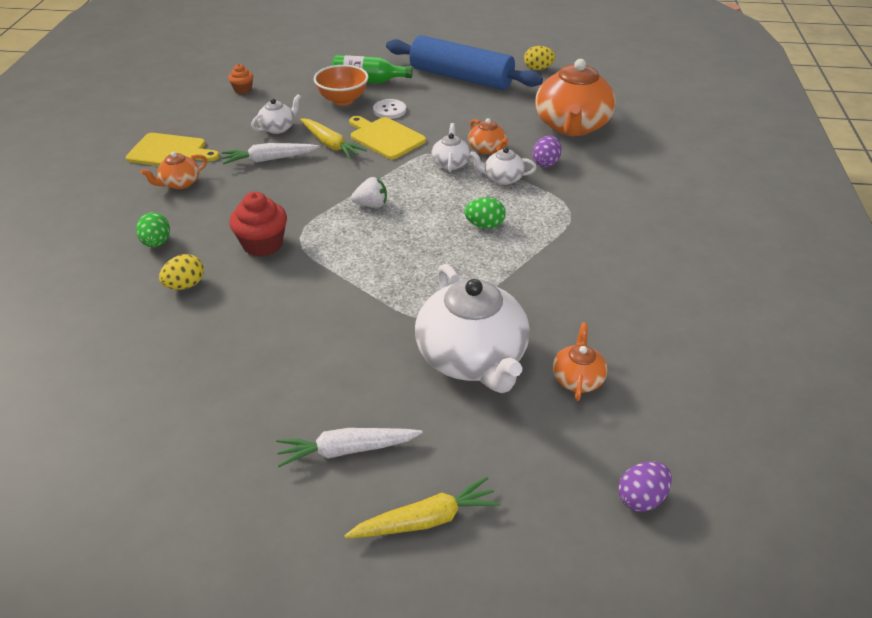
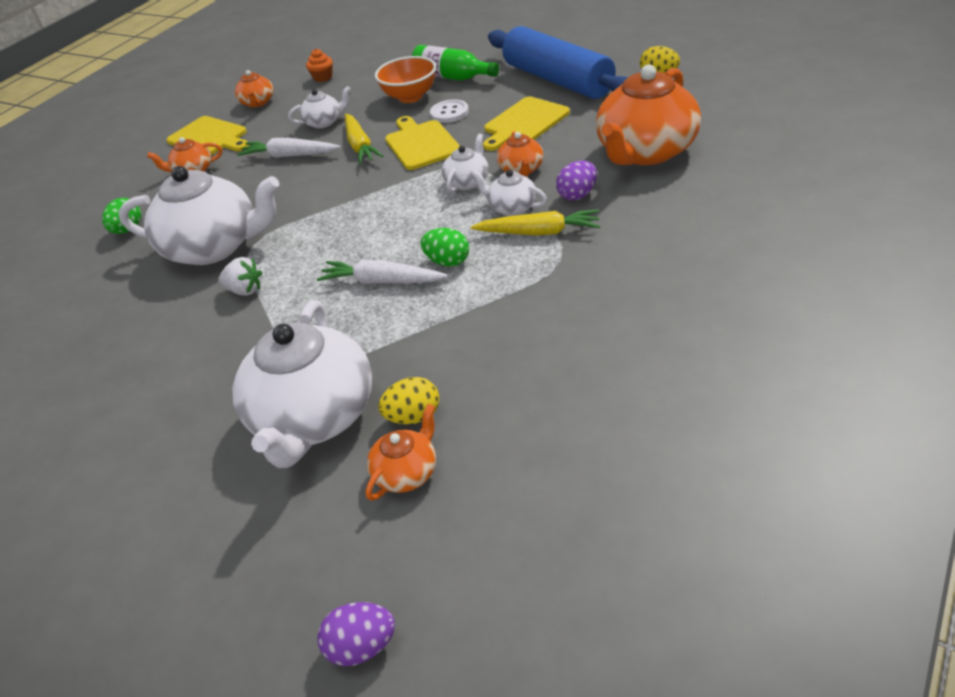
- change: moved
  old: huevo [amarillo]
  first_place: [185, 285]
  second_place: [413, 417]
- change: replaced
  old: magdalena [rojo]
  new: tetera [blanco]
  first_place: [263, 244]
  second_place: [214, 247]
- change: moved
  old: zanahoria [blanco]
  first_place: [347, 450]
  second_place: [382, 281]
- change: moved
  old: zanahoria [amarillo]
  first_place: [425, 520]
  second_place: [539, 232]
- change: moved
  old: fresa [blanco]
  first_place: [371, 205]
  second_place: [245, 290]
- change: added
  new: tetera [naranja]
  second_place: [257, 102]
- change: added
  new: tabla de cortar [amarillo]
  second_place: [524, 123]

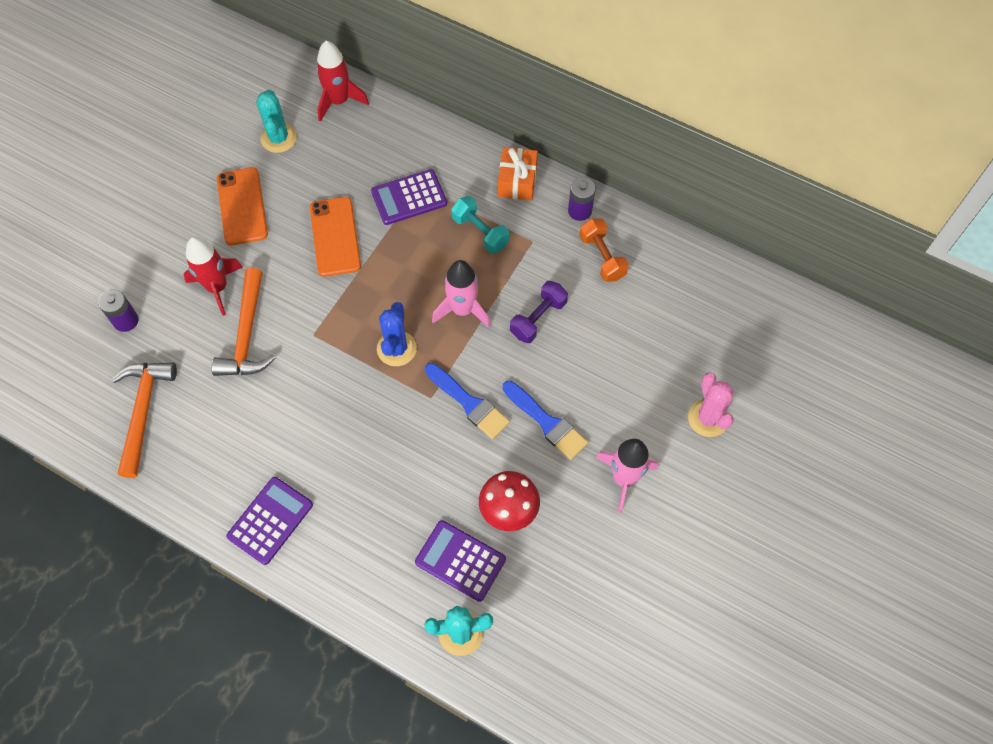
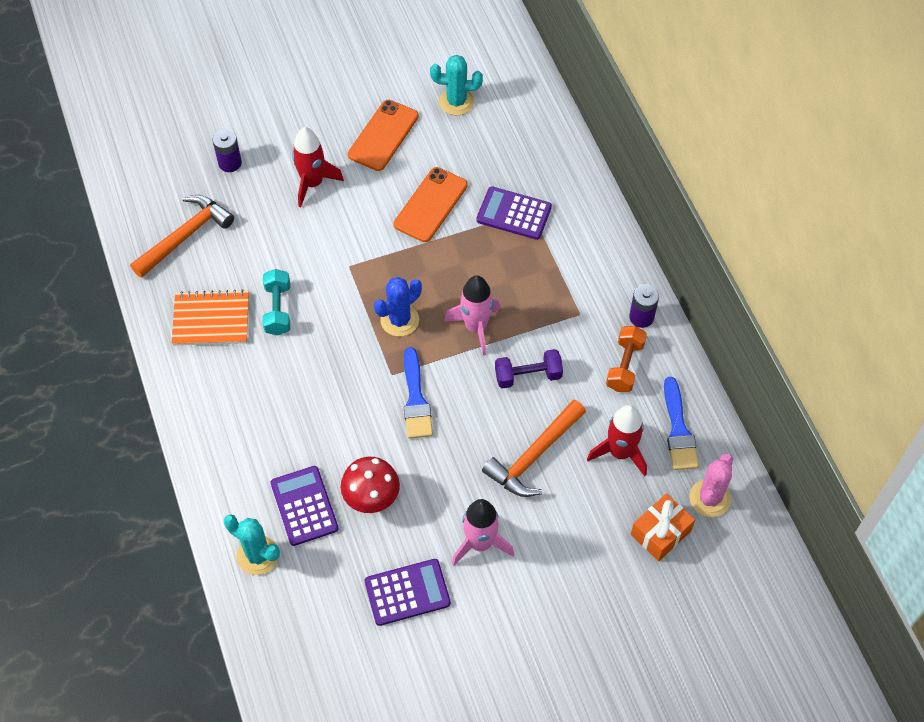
- change: moved
  old: martillo [naranja]
  first_place: [247, 334]
  second_place: [534, 456]
- change: moved
  old: calculadora [morado]
  first_place: [270, 520]
  second_place: [407, 592]
- change: turned
  old: cactus [turquesa]
  first_place: [279, 138]
  second_place: [456, 102]
  degrees: 60
- change: moved
  old: cohete [rojo]
  first_place: [339, 101]
  second_place: [620, 452]
- change: moved
  old: mancuerna [turquesa]
  first_place: [480, 232]
  second_place: [278, 309]
- change: moved
  old: regalo [naranja]
  first_place: [517, 181]
  second_place: [660, 533]
- change: moved
  old: pincel [azul]
  first_place: [547, 422]
  second_place: [678, 430]
- change: moved
  old: cactus [rosa]
  first_place: [708, 418]
  second_place: [709, 498]
- change: added
  new: cuaderno [naranja]
  second_place: [211, 319]

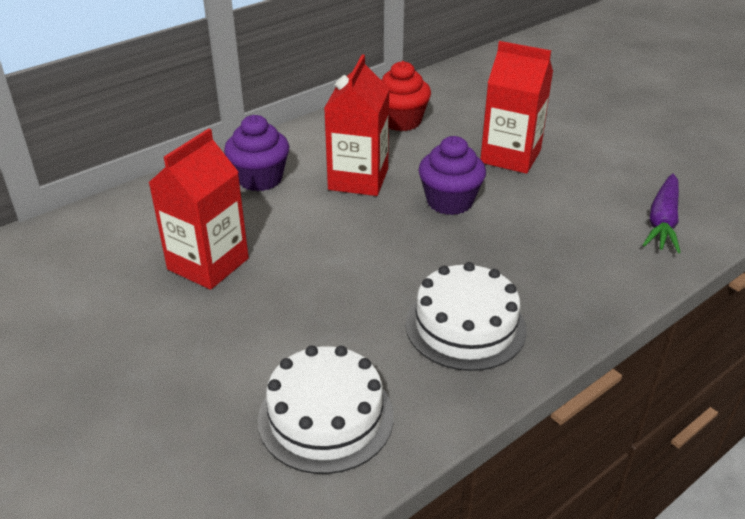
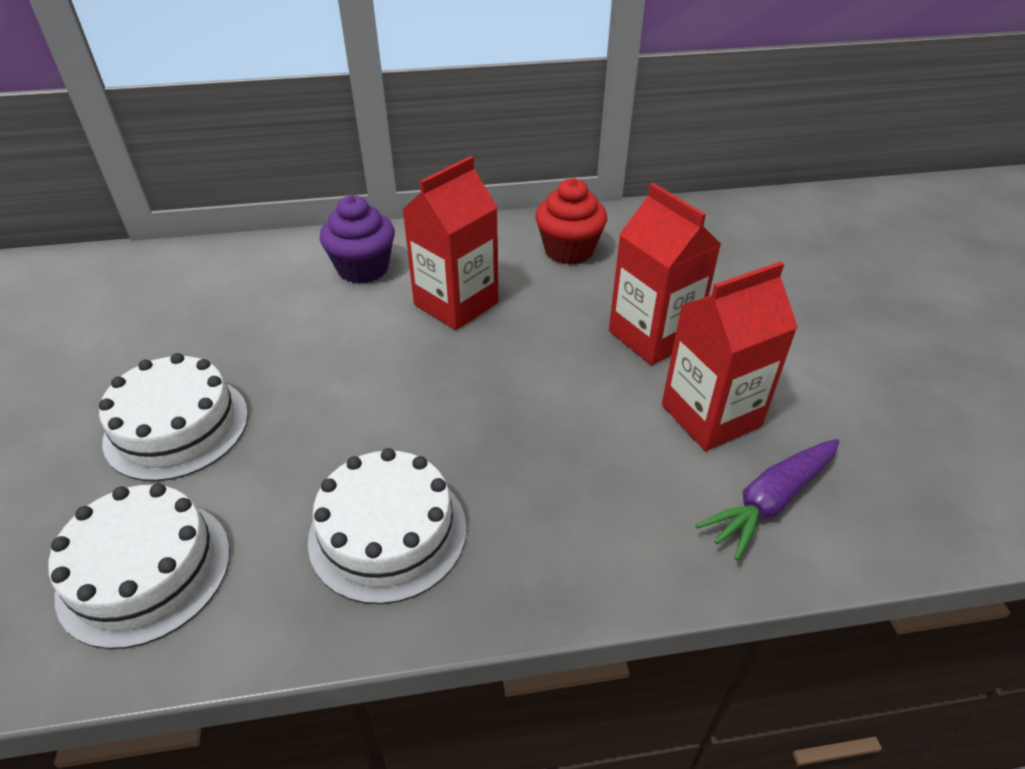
- change: moved
  old: cartón de leche [rojo]
  first_place: [208, 264]
  second_place: [710, 415]
- change: removed
  old: magdalena [morado]
  first_place: [449, 201]
- change: added
  new: tarta [blanco]
  second_place: [177, 427]

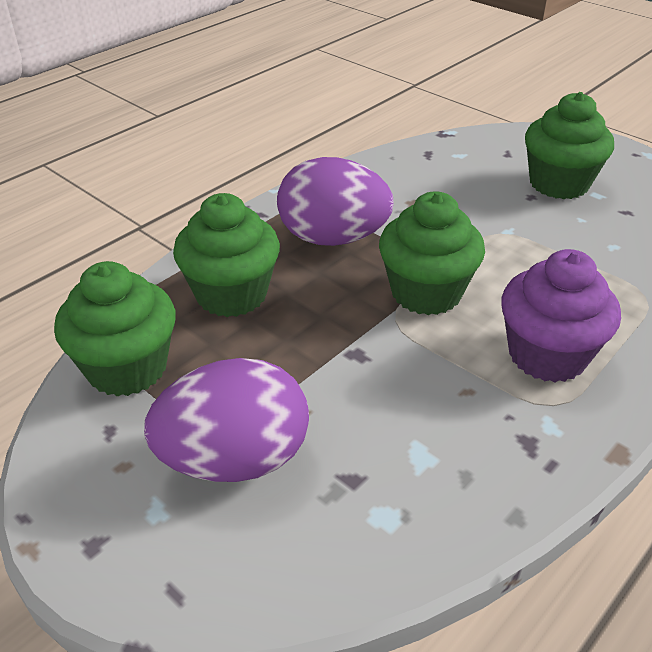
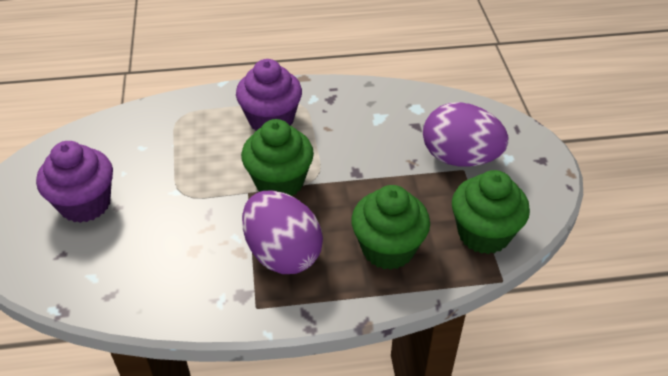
- change: recoloured
  old: magdalena [verde]
  new: magdalena [morado]
  first_place: [559, 183]
  second_place: [85, 204]

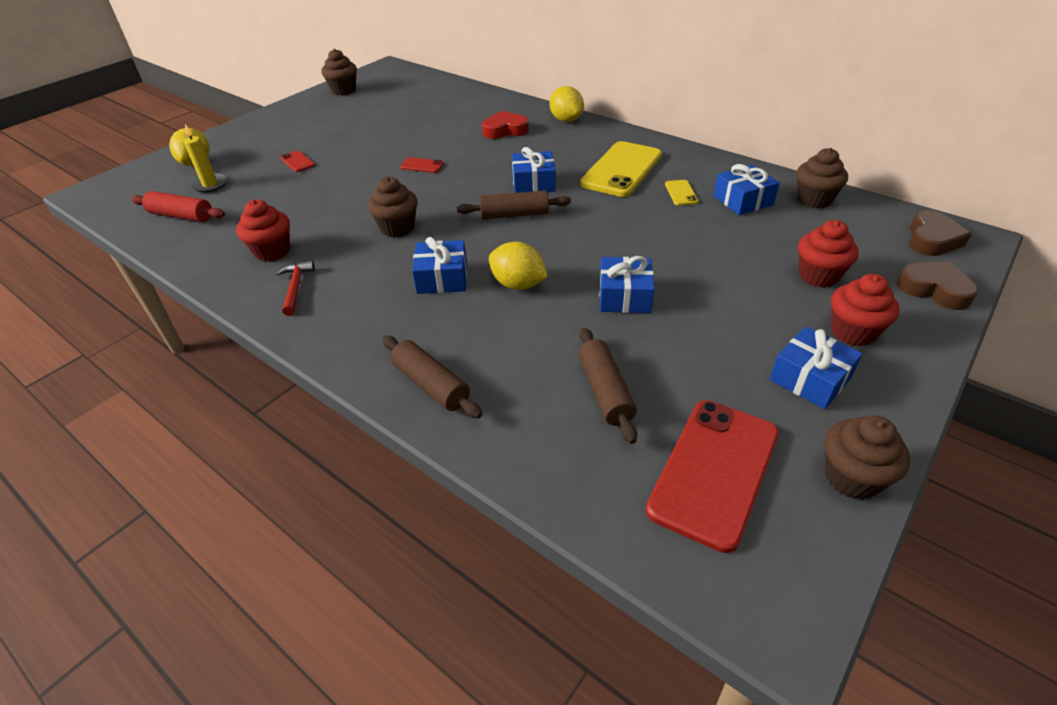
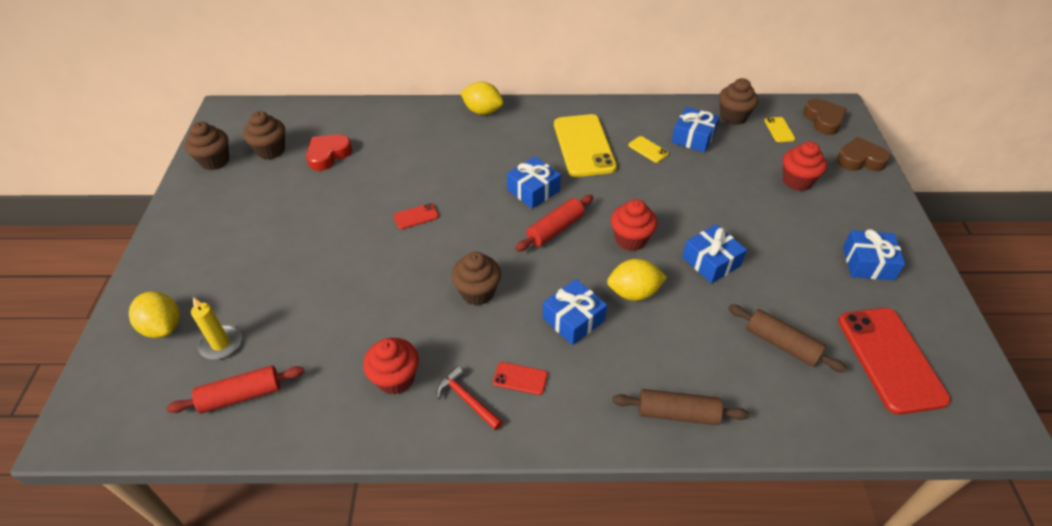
- change: moved
  old: móvil [rojo]
  first_place: [297, 162]
  second_place: [520, 378]
- change: recoloured
  old: rodillo [marrón]
  new: rodillo [rojo]
  first_place: [514, 215]
  second_place: [555, 229]
- change: moved
  old: corazón [rojo]
  first_place: [505, 130]
  second_place: [328, 155]
- change: moved
  old: magdalena [marrón]
  first_place: [851, 477]
  second_place: [271, 150]
- change: moved
  old: magdalena [rojo]
  first_place: [852, 332]
  second_place: [630, 239]
- change: added
  new: móvil [amarillo]
  second_place: [779, 130]

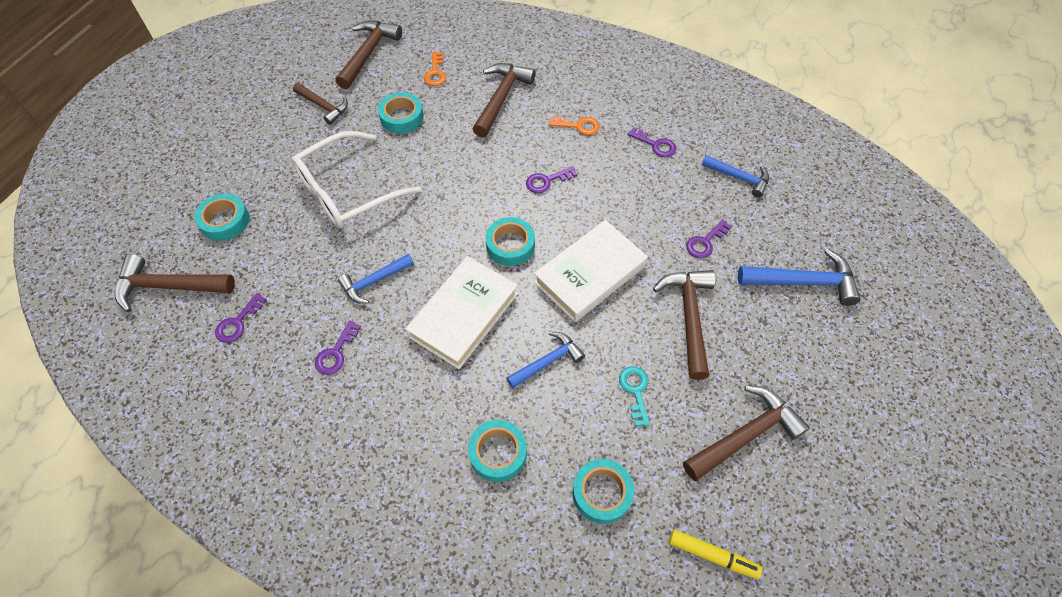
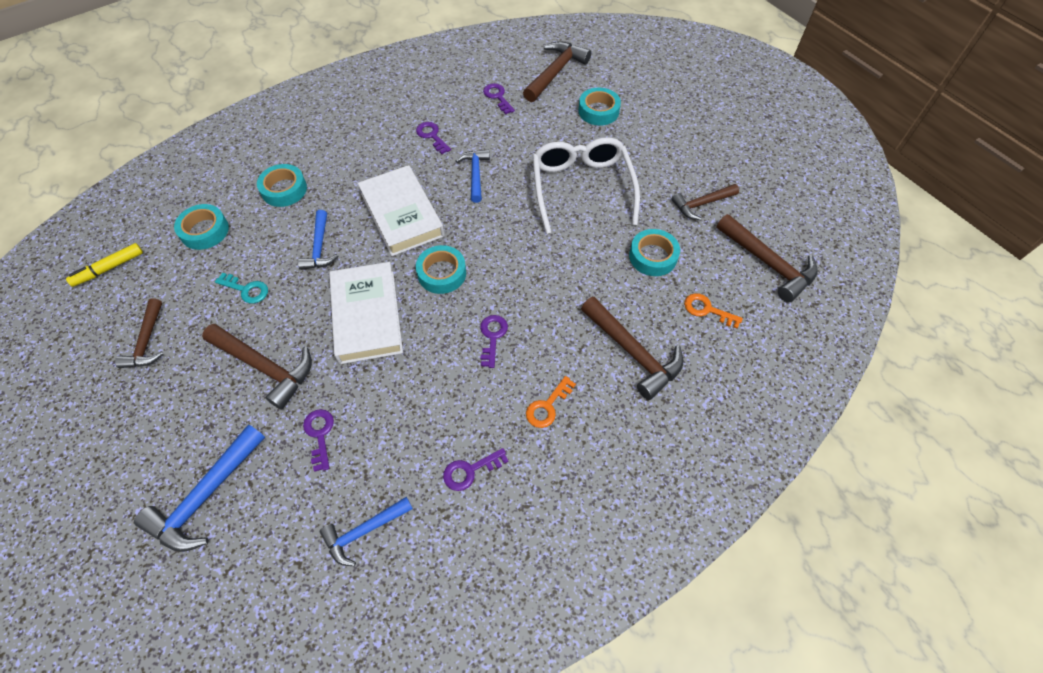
- change: resized
  old: martillo [marrón]
  first_place: [745, 435]
  second_place: [147, 342]
  factor: 0.65

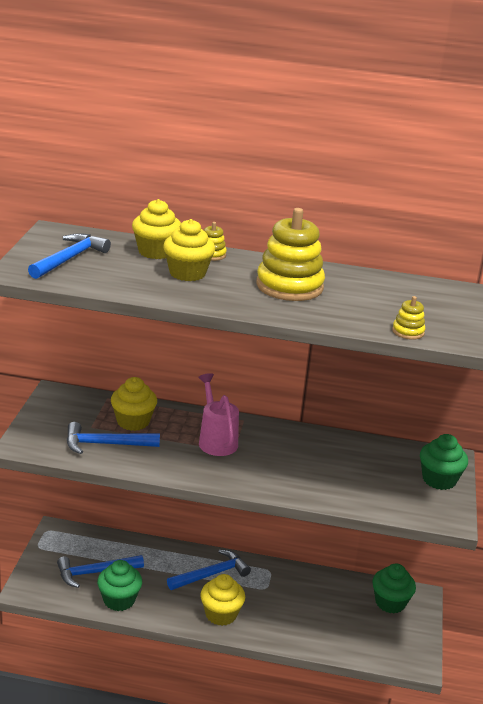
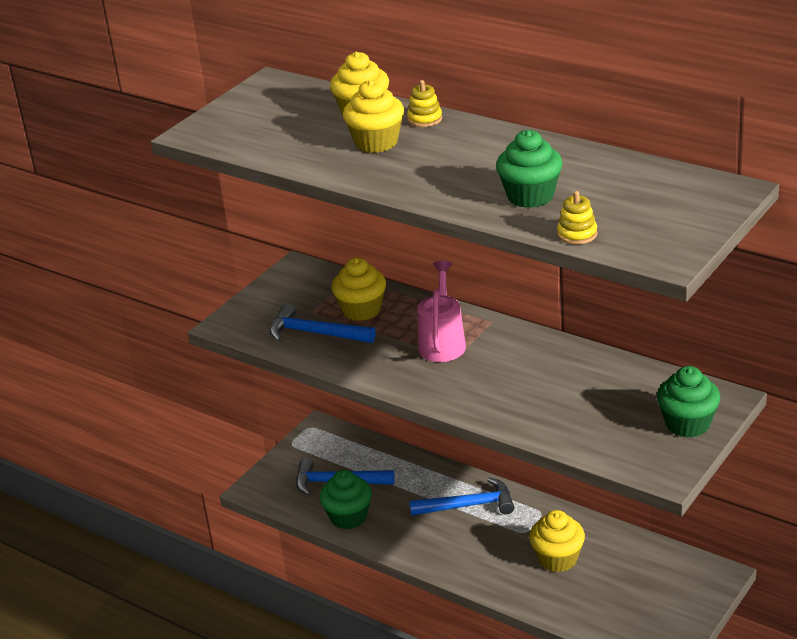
- change: removed
  old: martillo [azul]
  first_place: [69, 259]
- change: moved
  old: magdalena [amarillo]
  first_place: [221, 614]
  second_place: [557, 559]
- change: removed
  old: juguete apilable [amarillo]
  first_place: [289, 286]
- change: moved
  old: magdalena [verde]
  first_place: [390, 602]
  second_place: [530, 196]

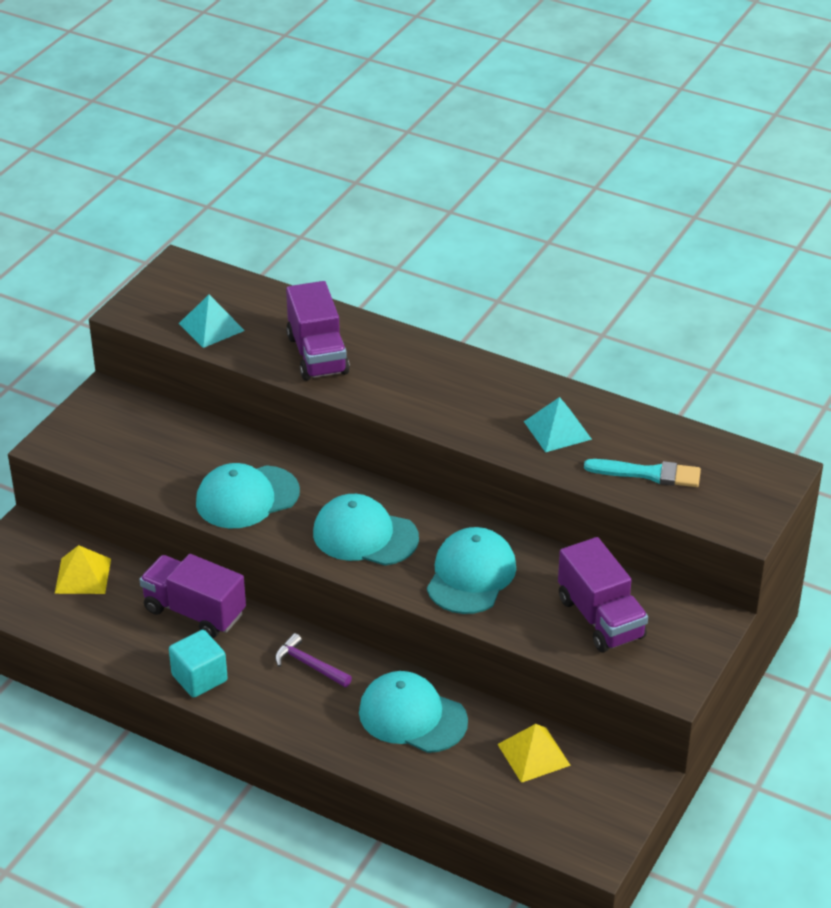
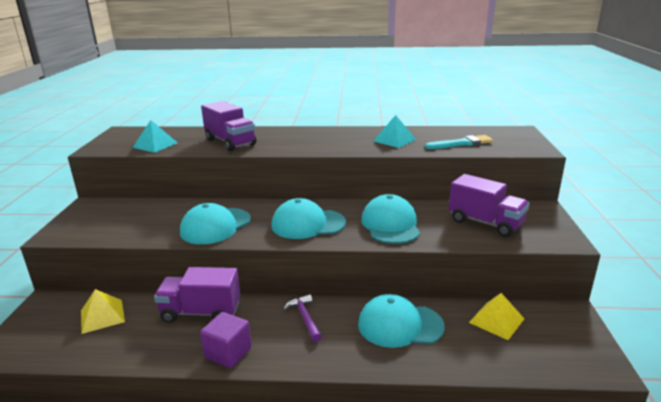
- change: recoloured
  old: cubo [turquesa]
  new: cubo [morado]
  first_place: [199, 678]
  second_place: [228, 353]
- change: turned
  old: martillo [morado]
  first_place: [309, 665]
  second_place: [305, 318]
  degrees: 60

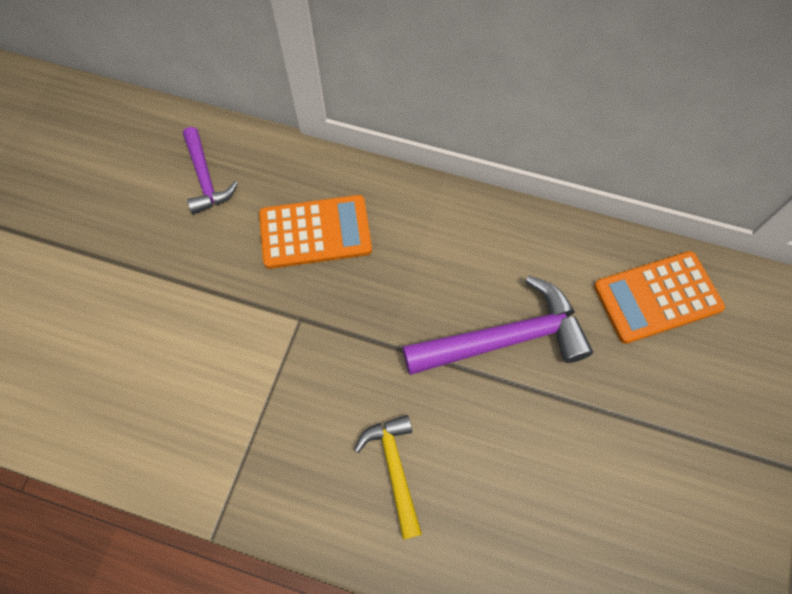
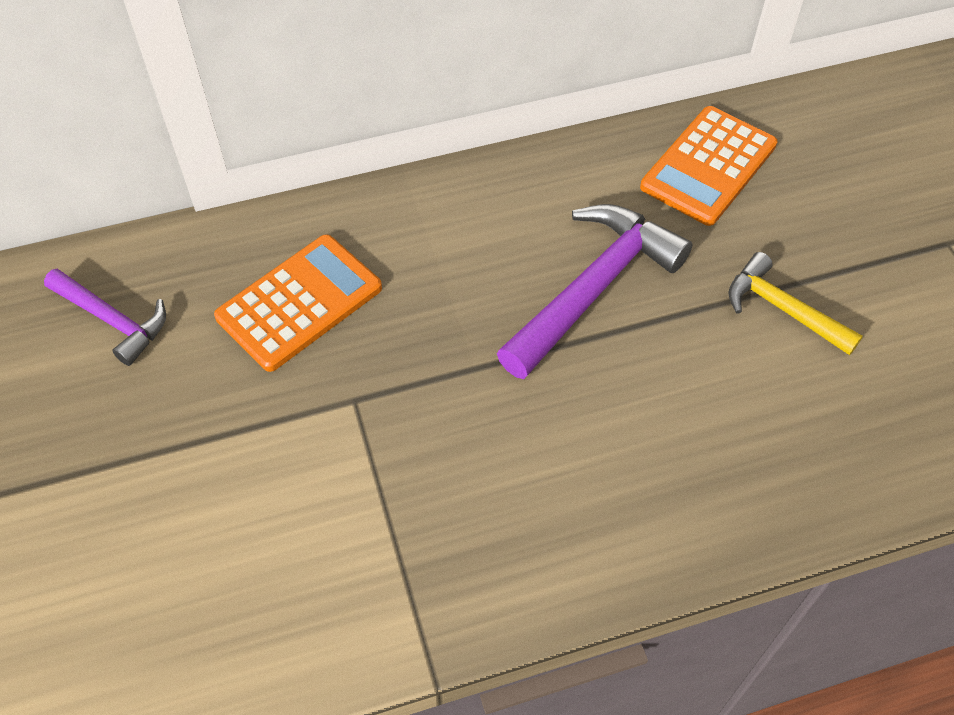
- change: moved
  old: martillo [amarillo]
  first_place: [394, 468]
  second_place: [782, 309]

